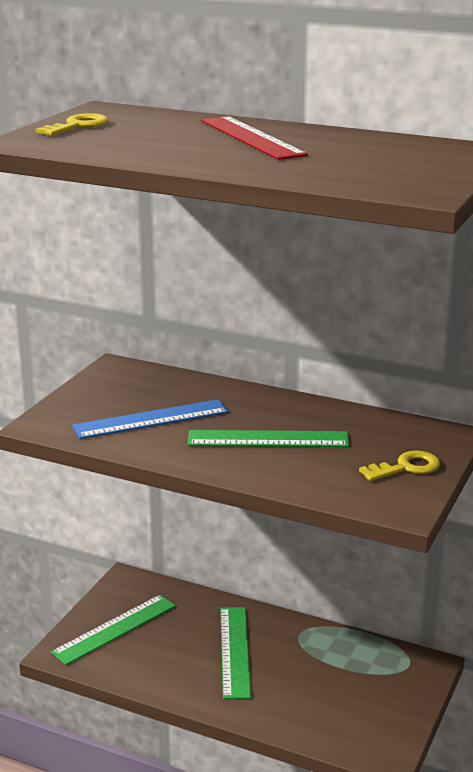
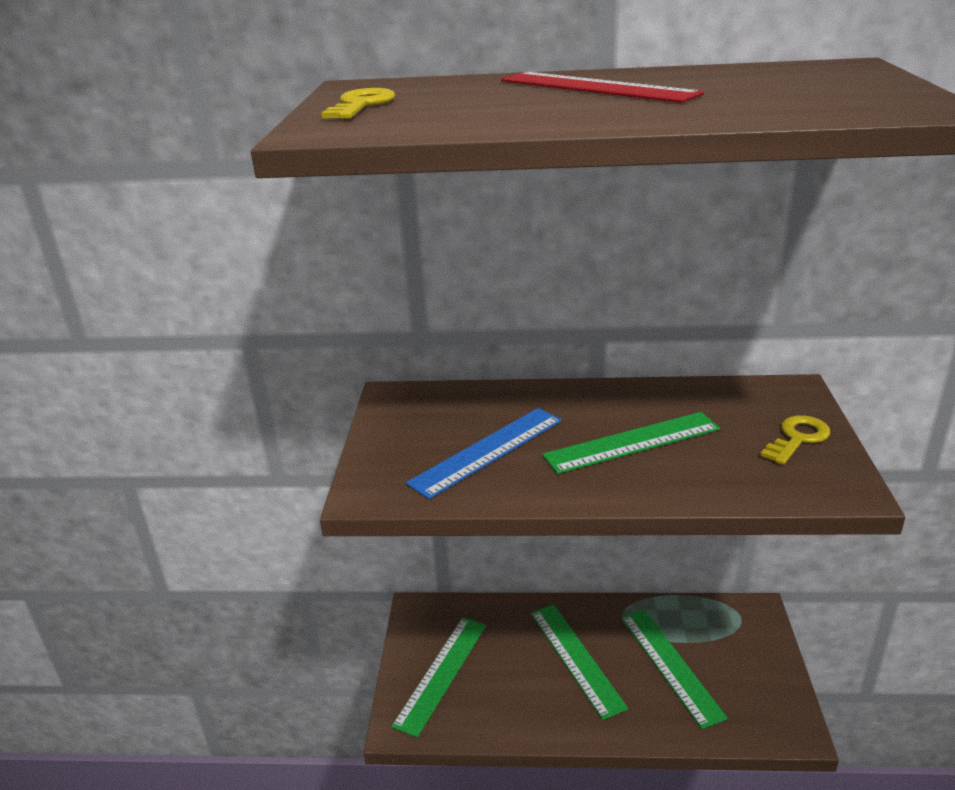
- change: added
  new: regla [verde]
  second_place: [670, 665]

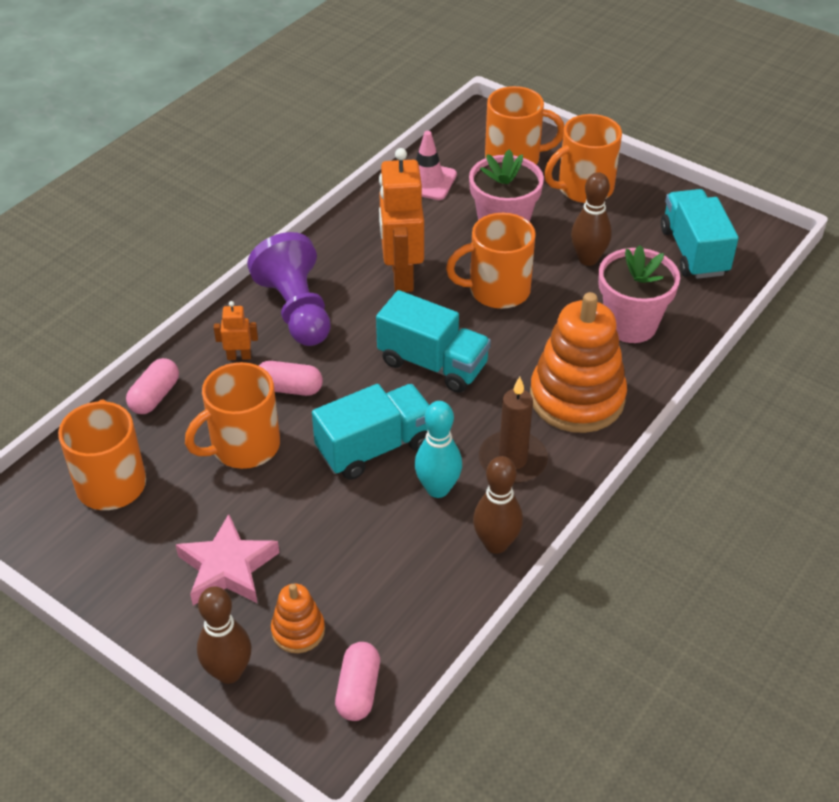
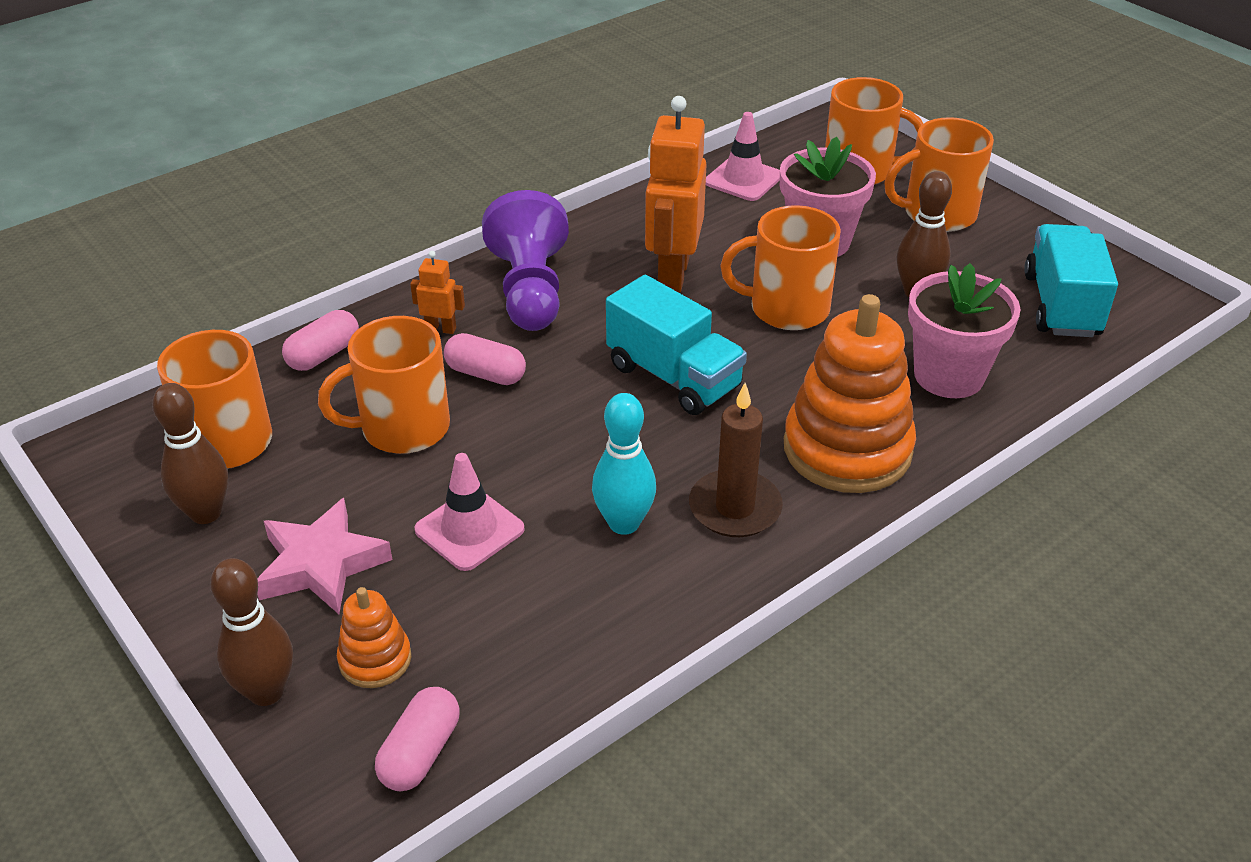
- change: removed
  old: camión [turquesa]
  first_place: [375, 447]
- change: moved
  old: bolo [marrón]
  first_place: [496, 544]
  second_place: [206, 513]
- change: added
  new: cono de tráfico [rosa]
  second_place: [469, 529]

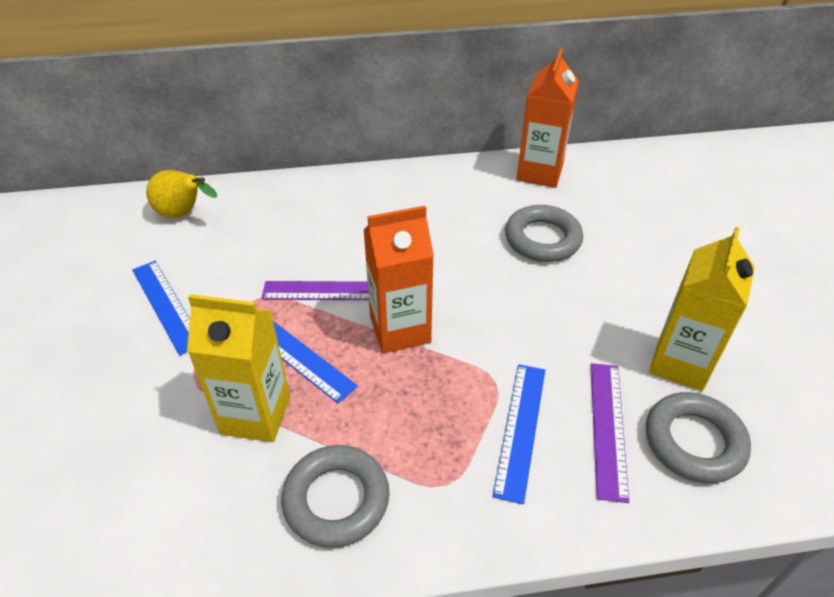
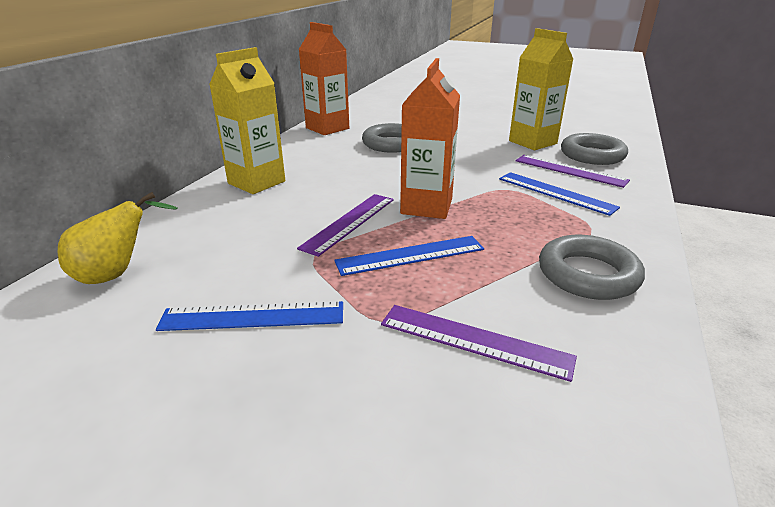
- change: moved
  old: cartón de leche [amarillo]
  first_place: [256, 415]
  second_place: [256, 182]
- change: added
  new: regla [morado]
  second_place: [474, 341]

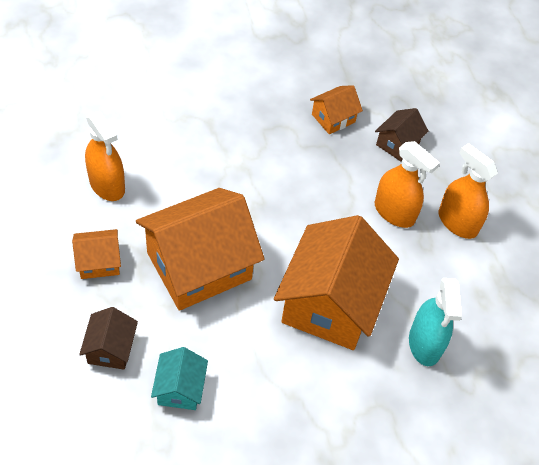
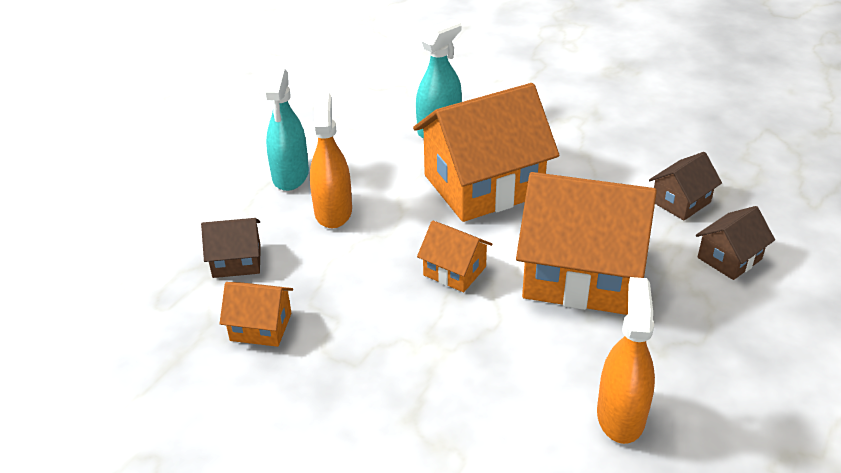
- change: moved
  old: casa [naranja]
  first_place: [99, 262]
  second_place: [454, 271]
- change: recoloured
  old: casa [turquesa]
  new: casa [marrón]
  first_place: [180, 388]
  second_place: [681, 202]
- change: recoloured
  old: pulverizador [naranja]
  new: pulverizador [turquesa]
  first_place: [457, 222]
  second_place: [290, 175]

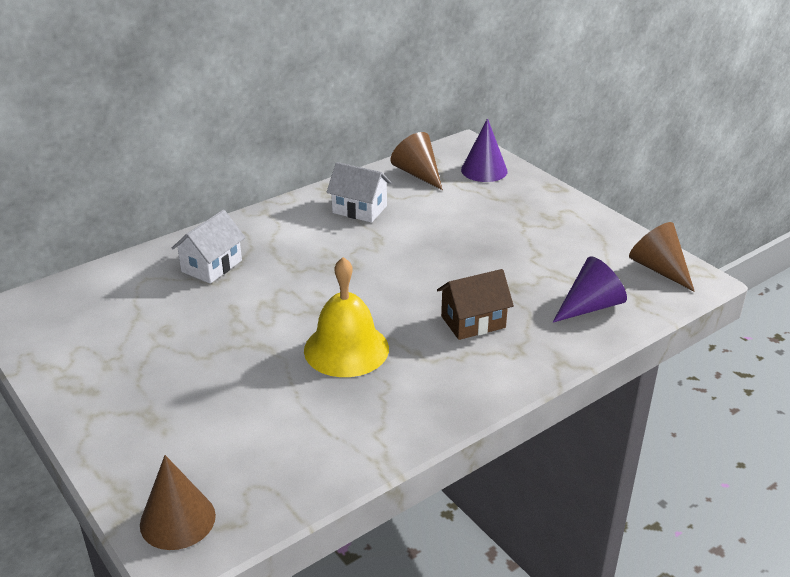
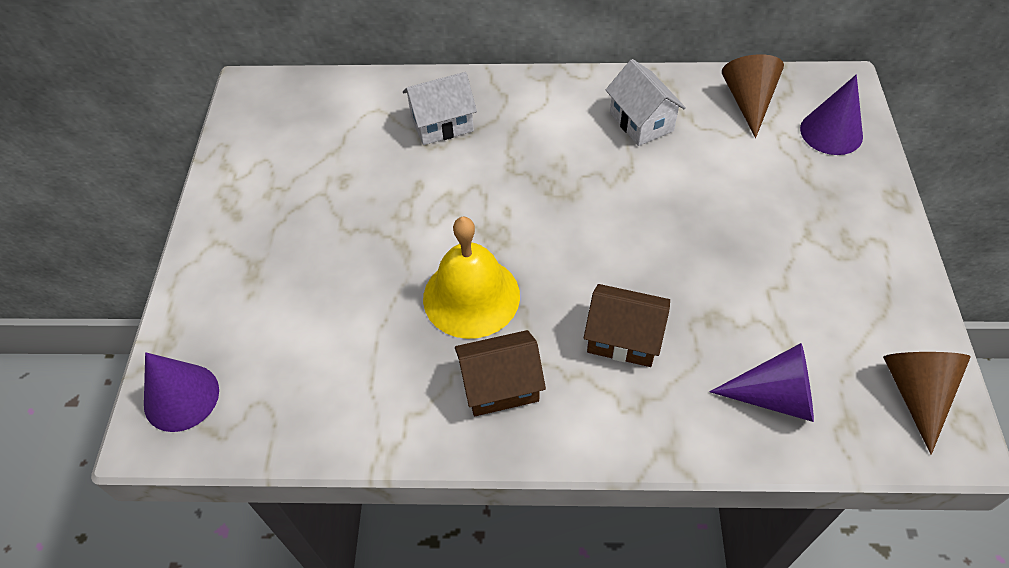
- change: recoloured
  old: cono [marrón]
  new: cono [morado]
  first_place: [177, 520]
  second_place: [181, 397]
- change: added
  new: casa [marrón]
  second_place: [500, 385]

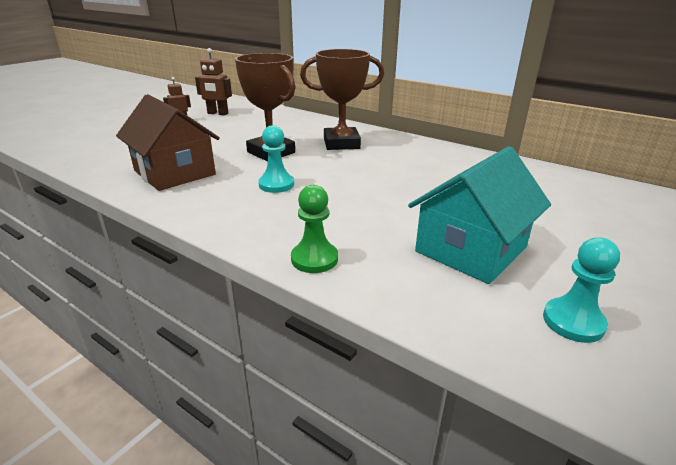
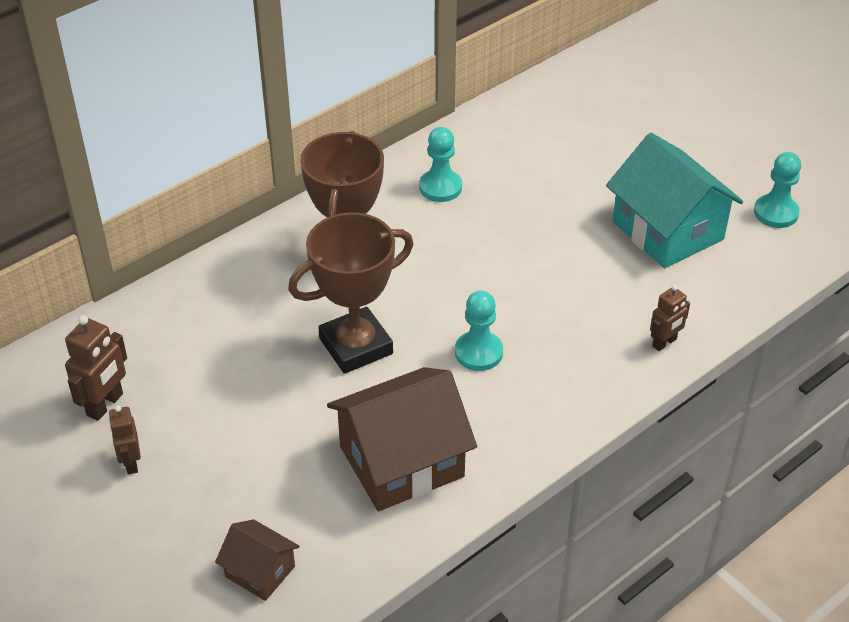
- change: replaced
  old: peón [verde]
  new: robot [marrón]
  first_place: [314, 259]
  second_place: [664, 343]
- change: added
  new: casa [marrón]
  second_place: [260, 571]
- change: added
  new: peón [turquesa]
  second_place: [440, 187]

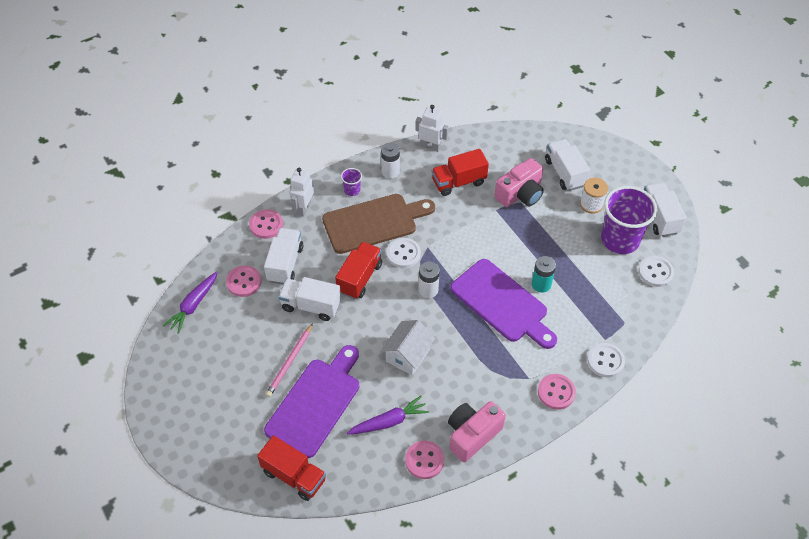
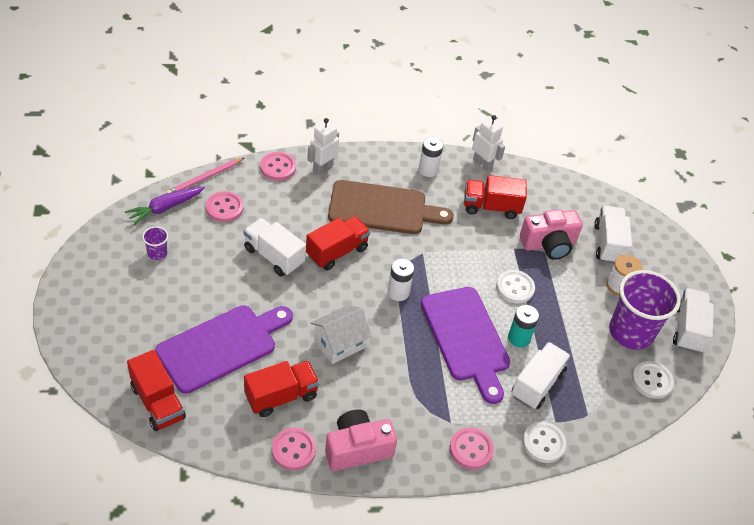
- change: moved
  old: camión [blanco]
  first_place: [285, 264]
  second_place: [537, 384]
- change: moved
  old: lápiz [rosa]
  first_place: [290, 362]
  second_place: [205, 178]
- change: moved
  old: vaso [morado]
  first_place: [352, 190]
  second_place: [157, 253]
- change: replaced
  old: zanahoria [morado]
  new: camión [rojo]
  first_place: [388, 421]
  second_place: [281, 396]
- change: moved
  old: botón [blanco]
  first_place: [403, 254]
  second_place: [515, 288]

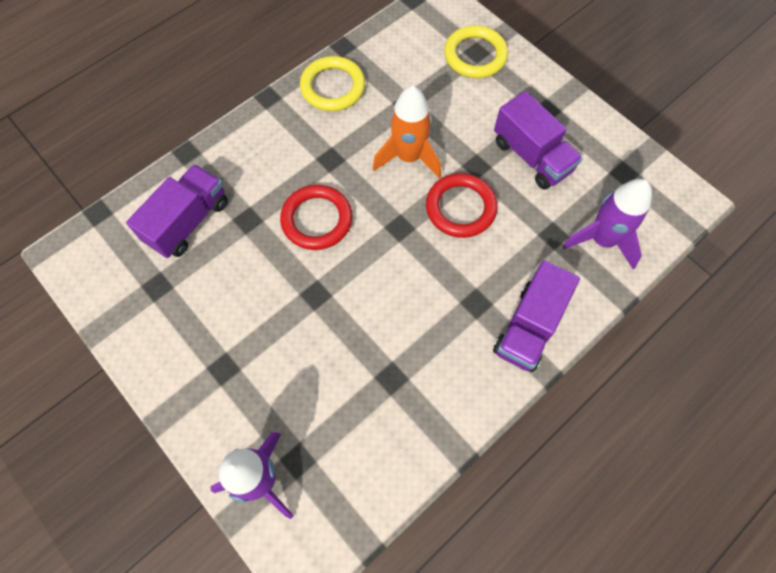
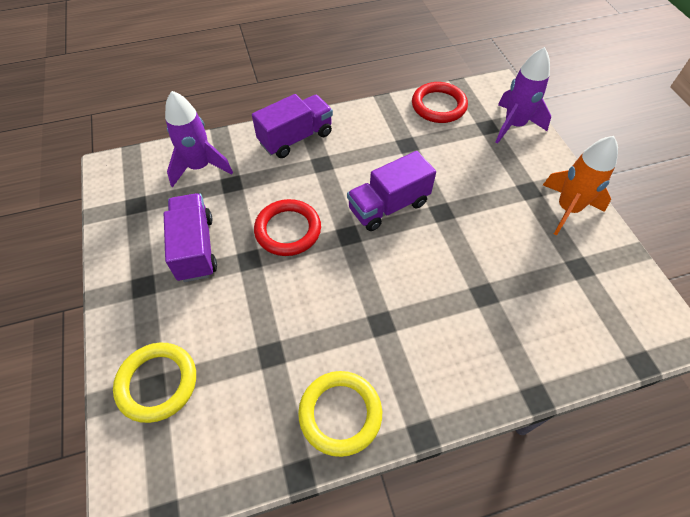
- change: moved
  old: camión [morado]
  first_place: [188, 222]
  second_place: [388, 206]
- change: moved
  old: anillo [rojo]
  first_place: [317, 220]
  second_place: [438, 106]
- change: moved
  old: cohete [naranja]
  first_place: [408, 157]
  second_place: [567, 209]

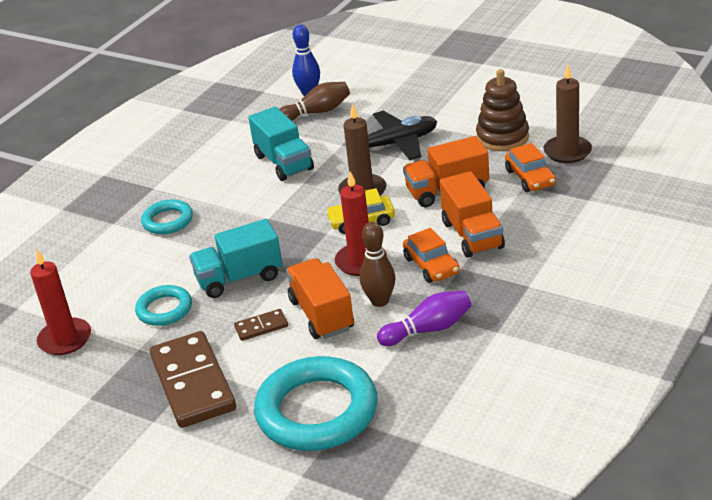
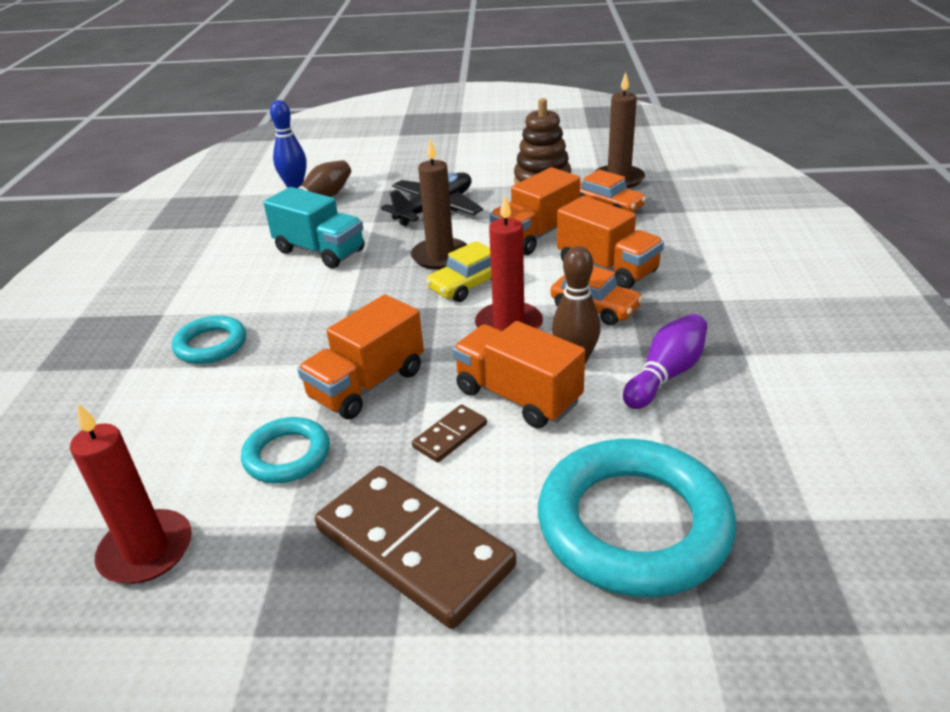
- change: recoloured
  old: camión [turquesa]
  new: camión [naranja]
  first_place: [239, 278]
  second_place: [367, 385]

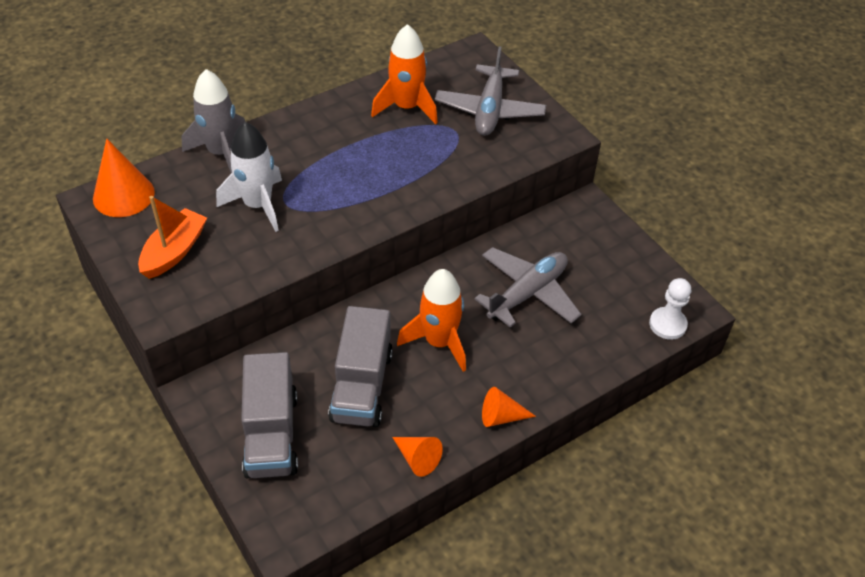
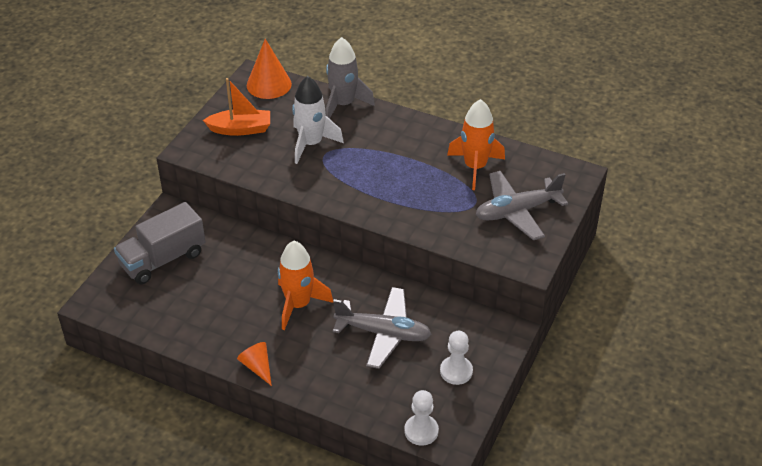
- change: removed
  old: camión [gris]
  first_place: [362, 386]
- change: removed
  old: cono [naranja]
  first_place: [417, 458]
- change: added
  new: peón [blanco]
  second_place: [456, 371]

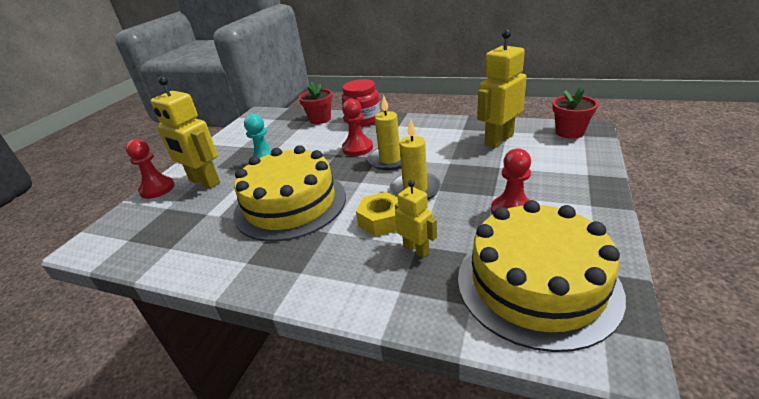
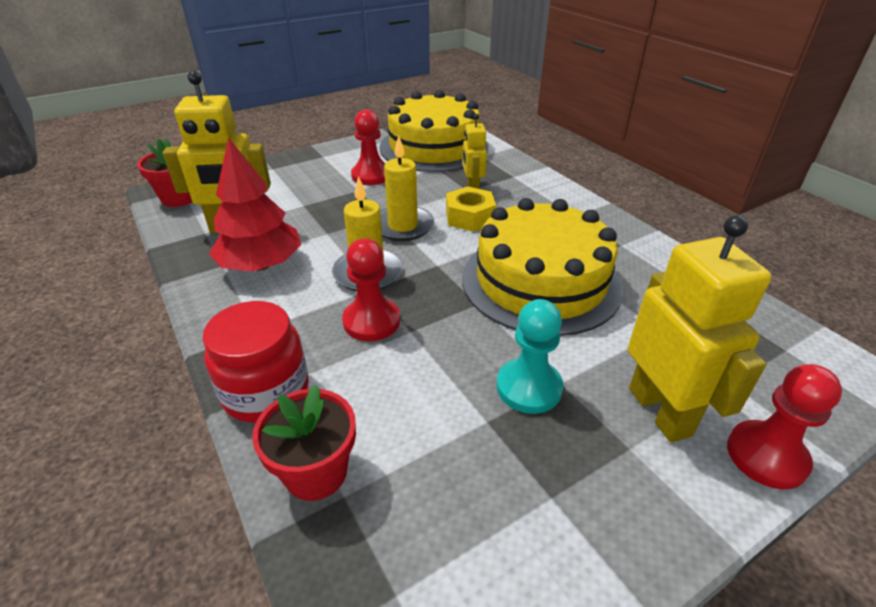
- change: added
  new: árbol [rojo]
  second_place: [261, 265]

